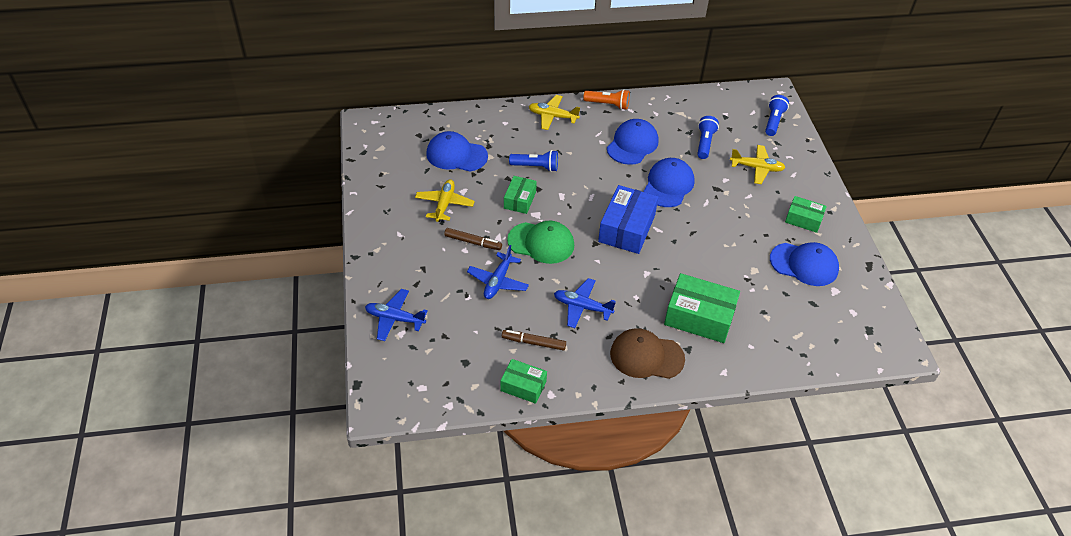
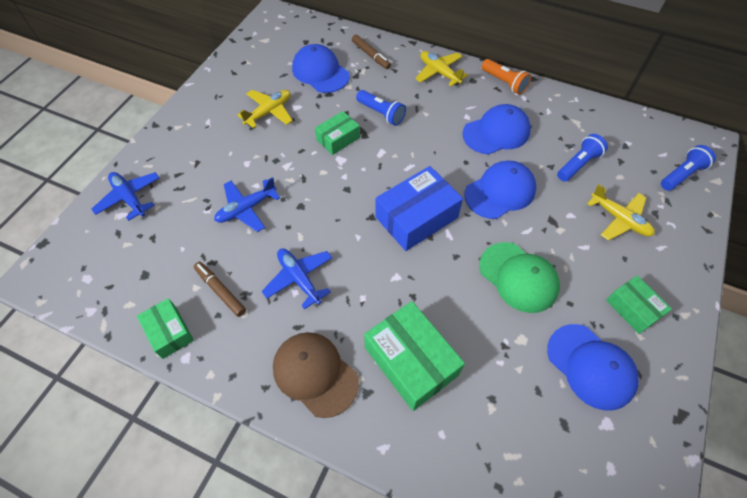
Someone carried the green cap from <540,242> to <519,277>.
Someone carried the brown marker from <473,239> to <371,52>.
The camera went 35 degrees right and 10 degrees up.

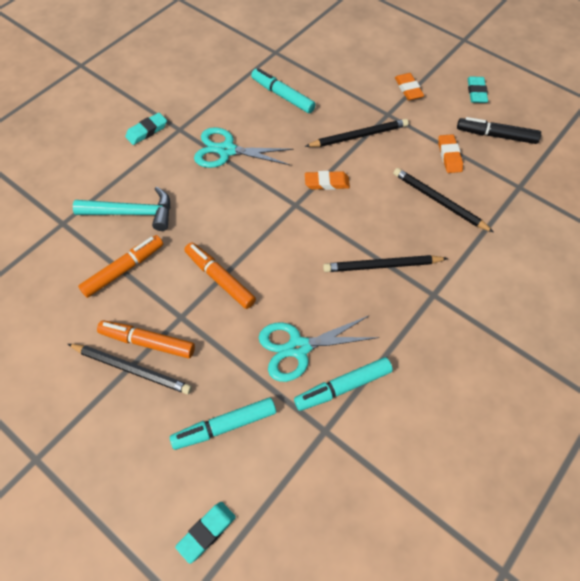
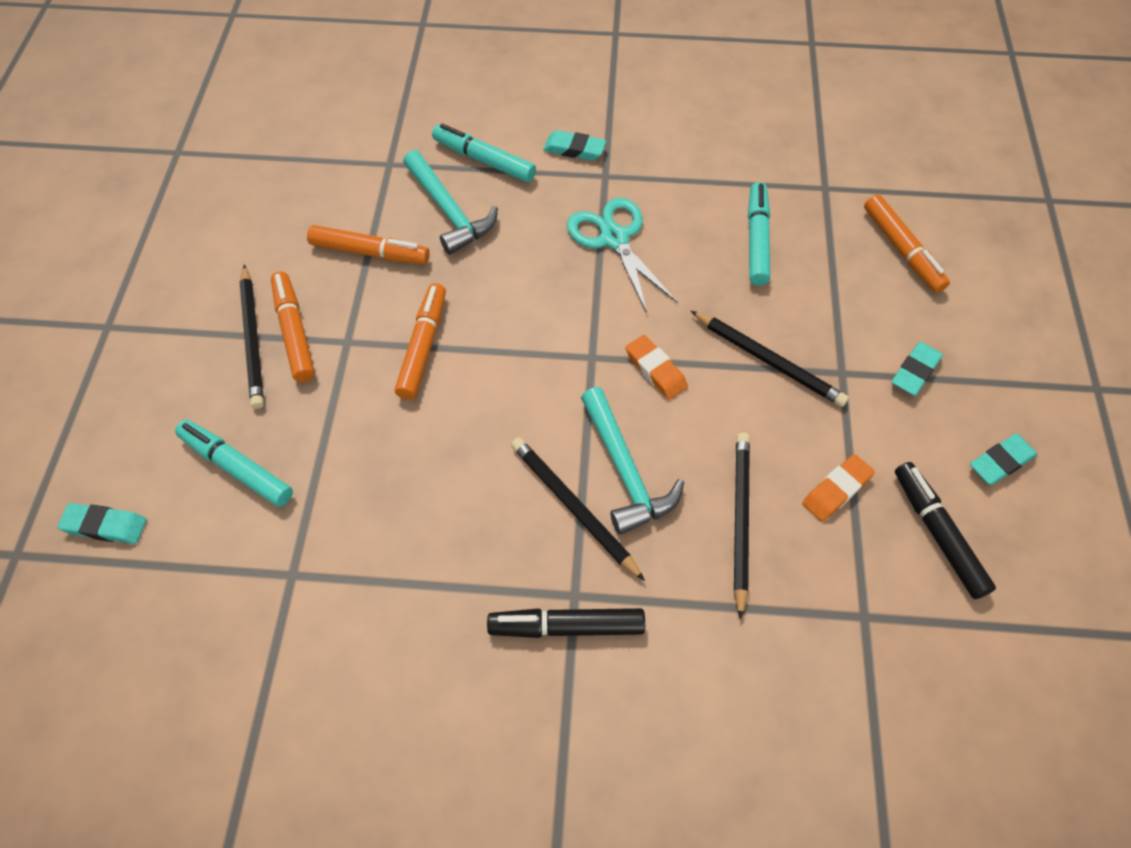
Someone repainted the orange eraser at <409,86>, which became the turquoise eraser at <917,369>.
Someone took away the turquoise scissors at <319,348>.
Someone carried the turquoise marker from <343,384> to <484,153>.
Someone put down the orange marker at <907,243>.
Someone put down the turquoise hammer at <632,461>.
Someone put down the black marker at <566,623>.
The camera went 55 degrees right and 0 degrees up.

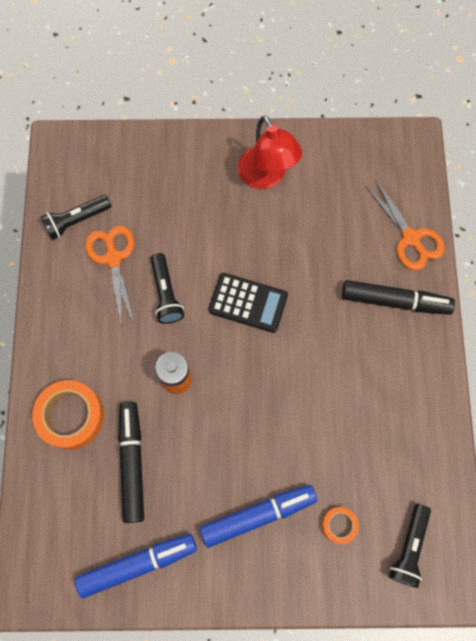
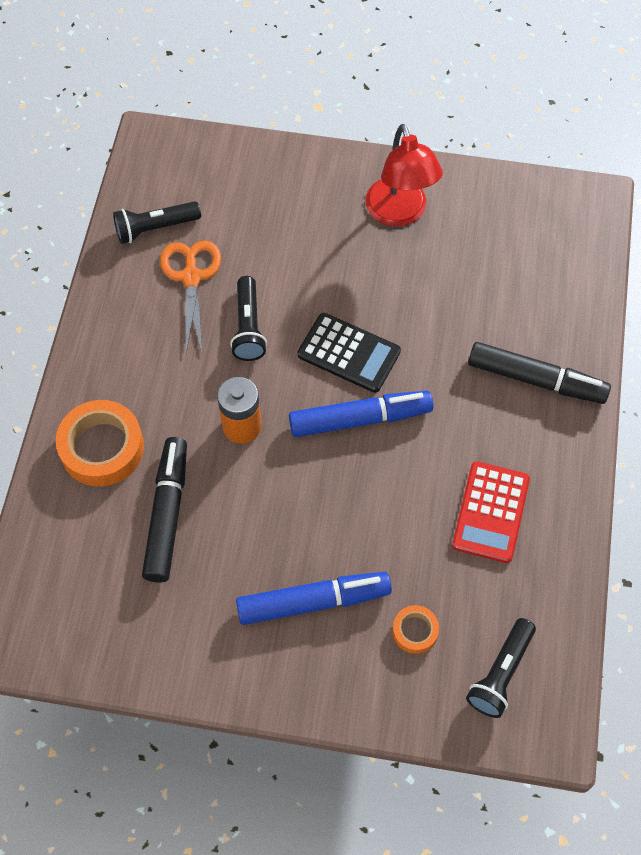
Someone took away the orange scissors at <405,225>.
Someone carried the blue marker from <136,566> to <361,414>.
Someone put down the red calculator at <491,512>.
The camera went 10 degrees right and 10 degrees down.

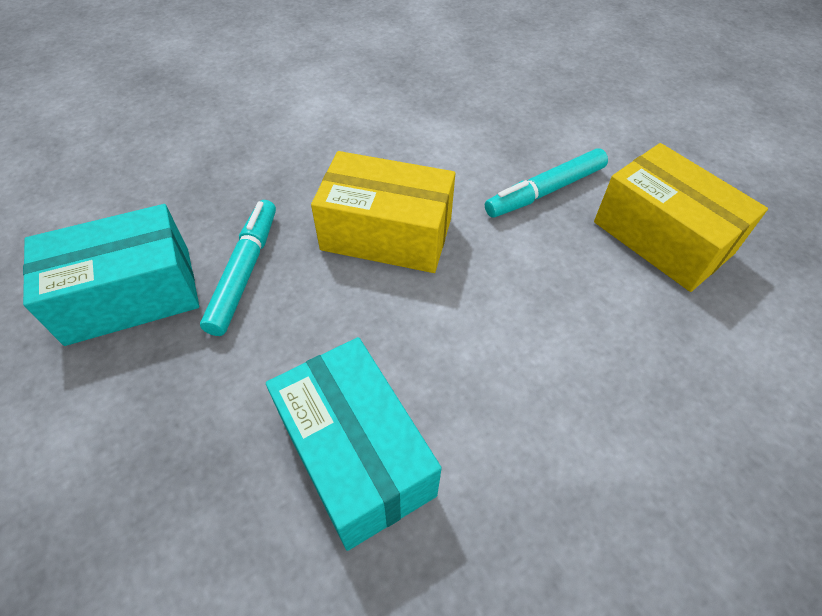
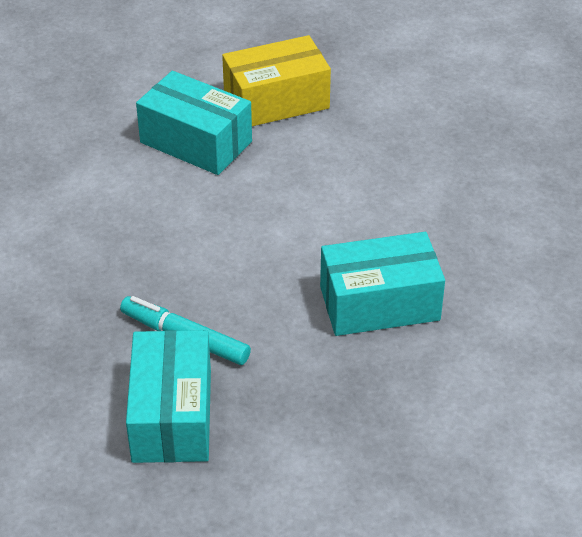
Someone swapped the turquoise marker at <546,183> for the turquoise box at <194,123>.
Someone took away the yellow box at <383,212>.
The camera went 70 degrees left and 10 degrees down.

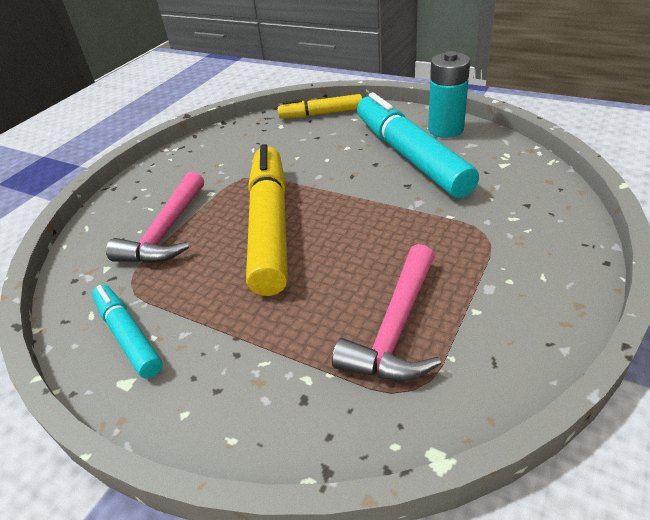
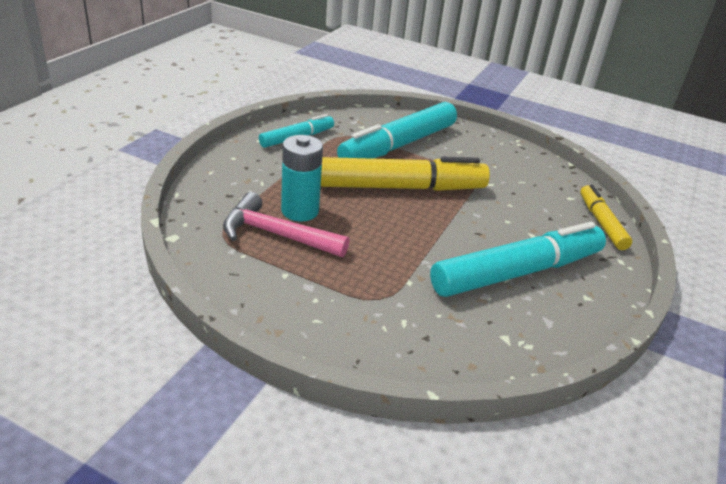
Someone carried the turquoise battery from <449,94> to <302,178>.
Someone swapped the pink hammer at <155,217> for the turquoise marker at <397,130>.
The camera went 80 degrees right and 5 degrees down.

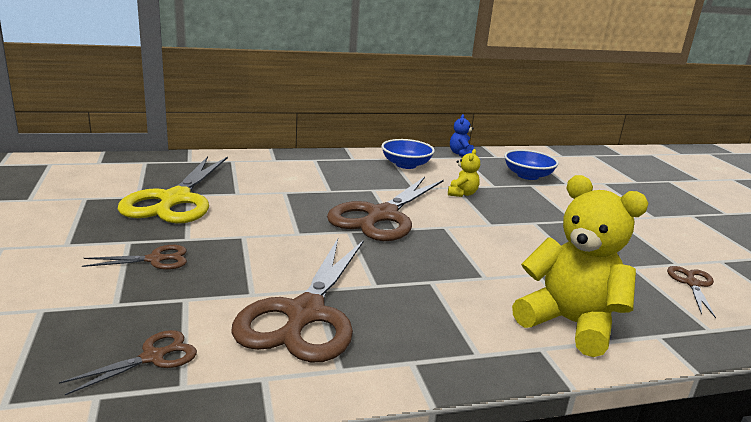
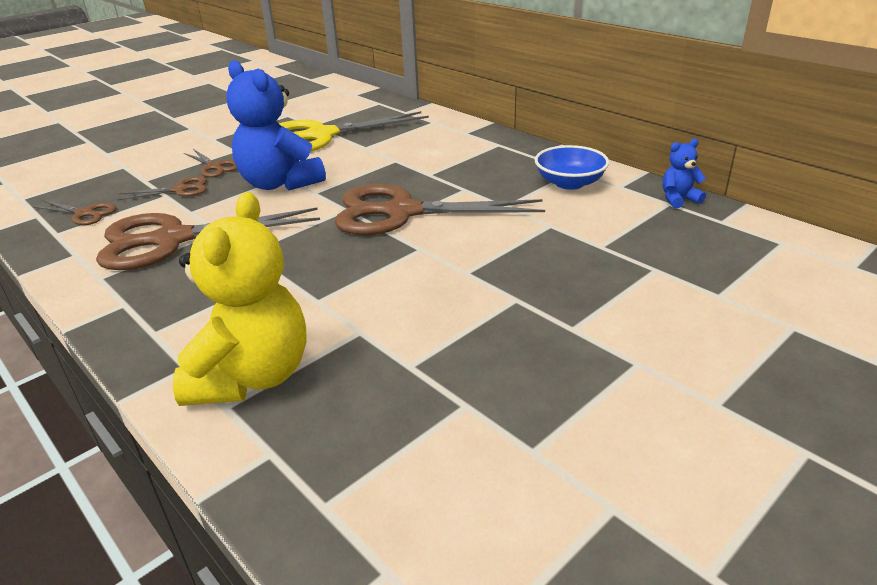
Someone took away the yellow teddy bear at <464,173>.
Someone took away the blue bowl at <531,164>.
Someone carried the brown scissors from <691,292> to <162,188>.
Someone put down the blue teddy bear at <276,125>.
The camera went 65 degrees right and 10 degrees up.

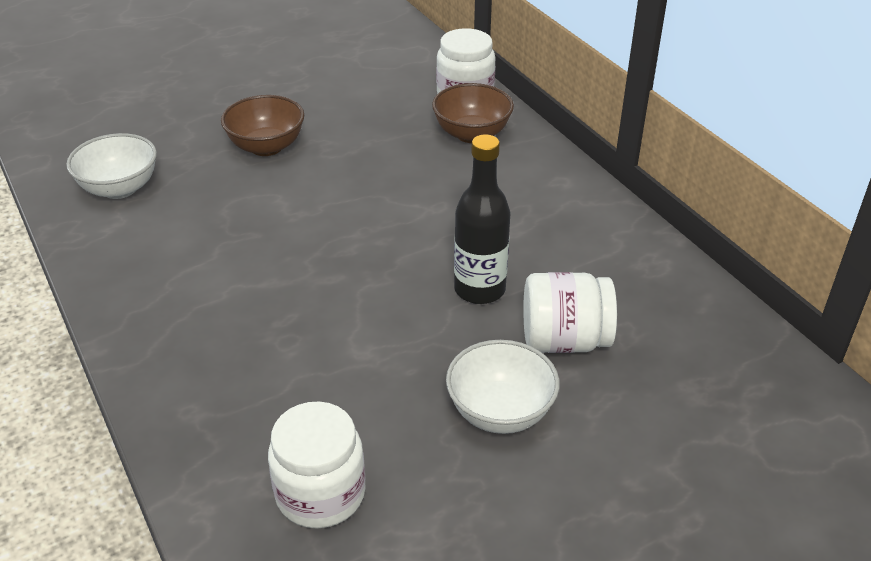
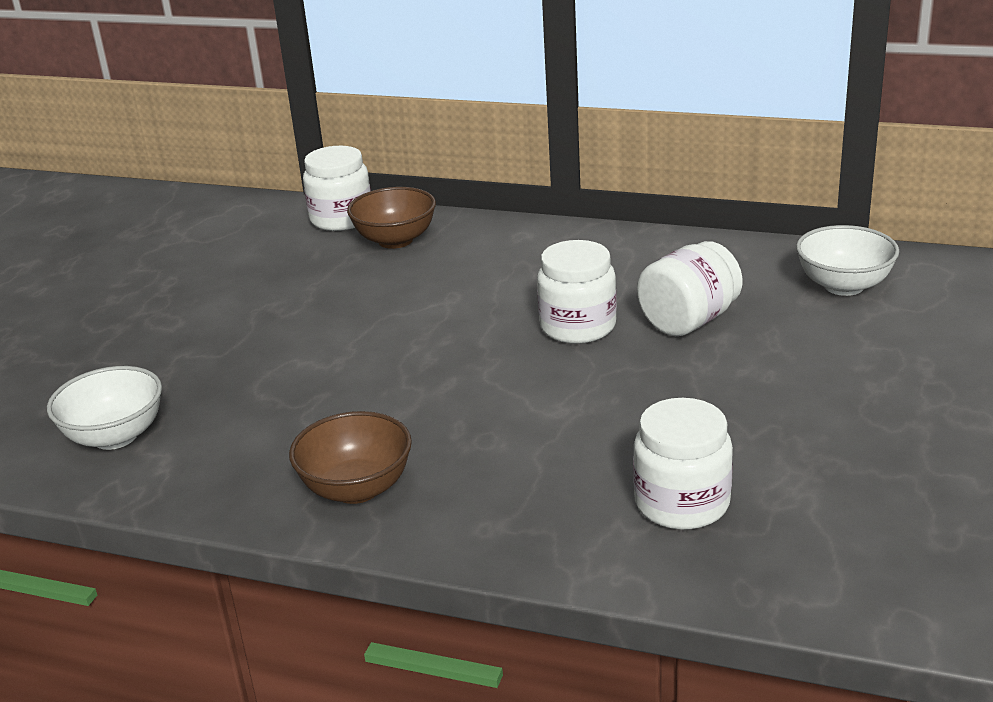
Someone carried the brown bowl from <262,125> to <350,457>.
Someone swapped the black bottle at <482,219> for the white jar at <577,292>.
Someone carried the white bowl from <503,387> to <847,260>.
The camera went 40 degrees left and 10 degrees down.

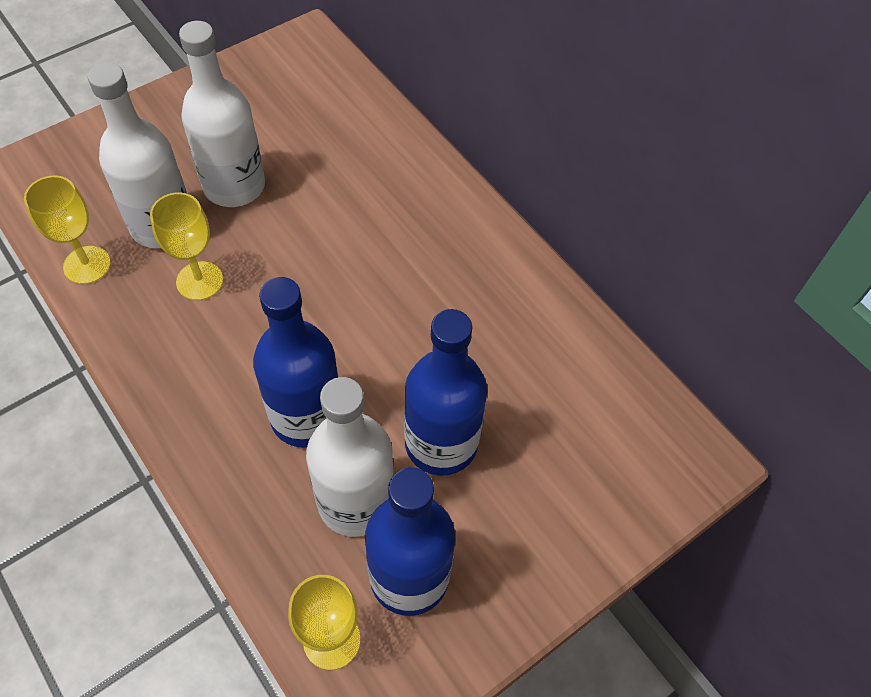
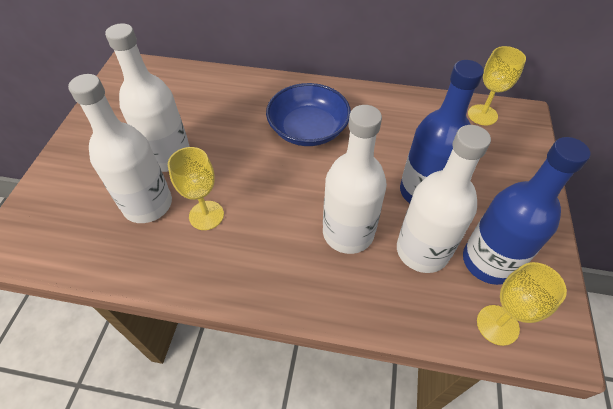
Someone carried the yellow goblet from <67,229> to <497,85>.
Someone repainted the blue bottle at <296,362>, which became the white bottle at <355,179>.
Someone put down the blue bowl at <308,114>.
The camera went 40 degrees left and 5 degrees down.

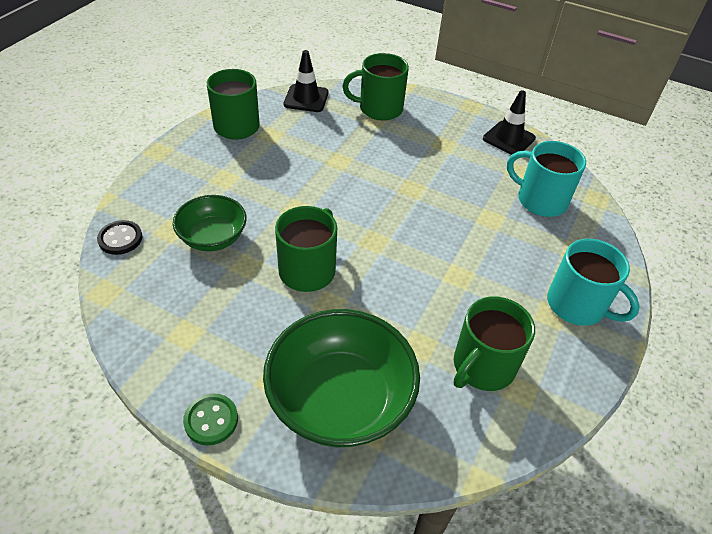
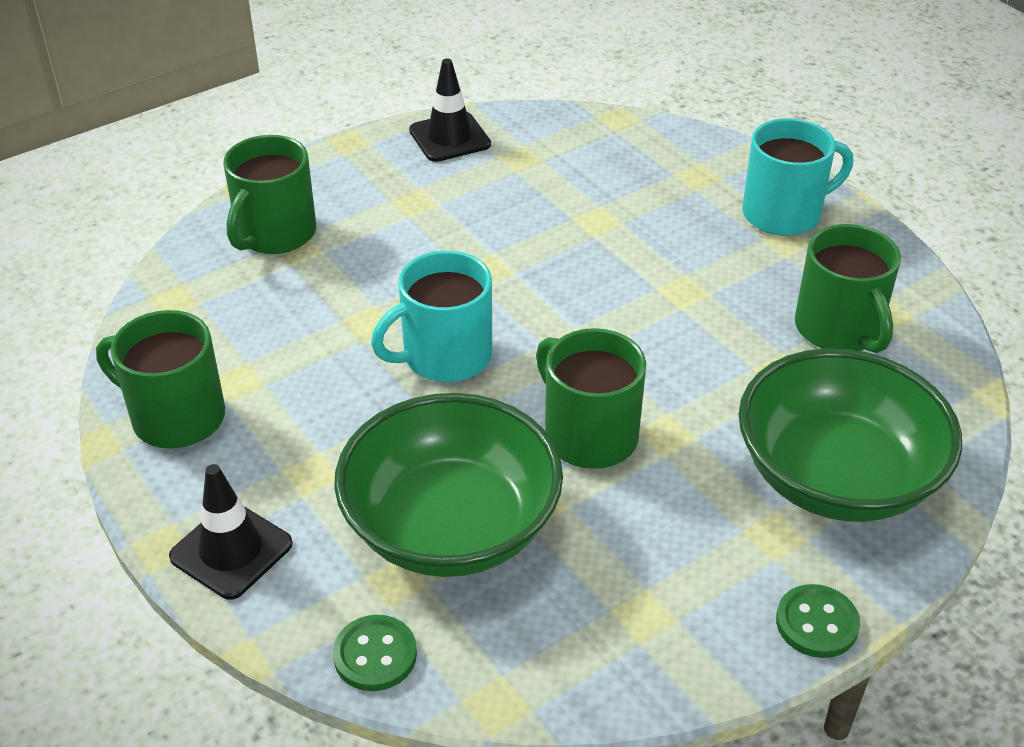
Someone carried the black traffic cone from <306,81> to <230,532>.
Someone carried the turquoise mug from <546,179> to <431,316>.
Someone scaled the green bowl at <210,223> by 1.70.
Someone repainted the black button at <119,237>, which became the green button at <375,653>.
The camera went 60 degrees left and 5 degrees down.

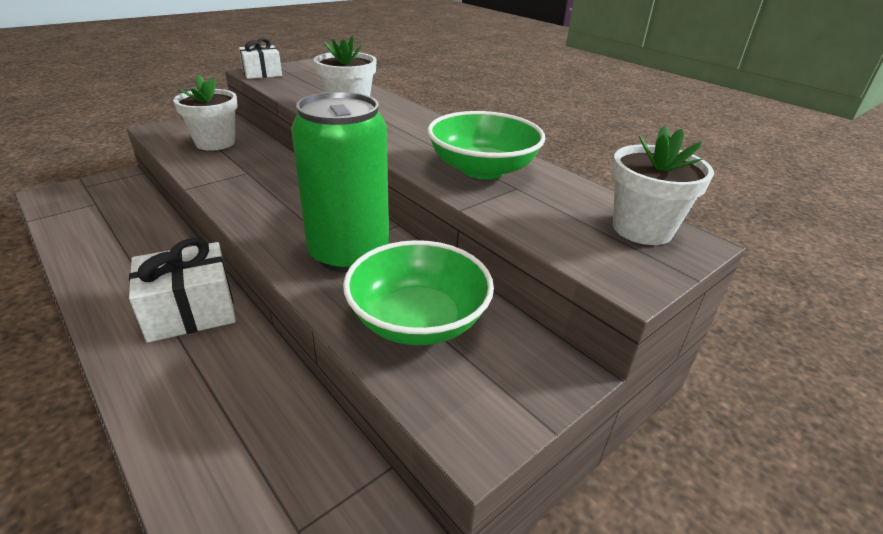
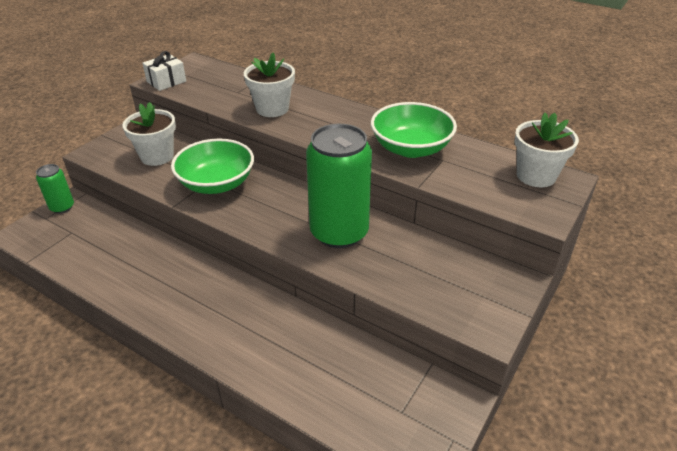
Someone took away the white gift at <182,290>.
Someone carried the green bowl from <418,292> to <212,166>.
Someone put down the green can at <55,188>.
The camera went 15 degrees left and 5 degrees up.

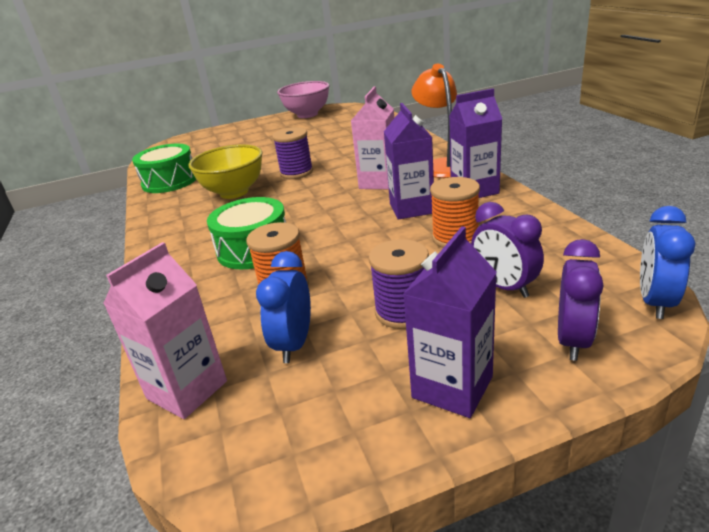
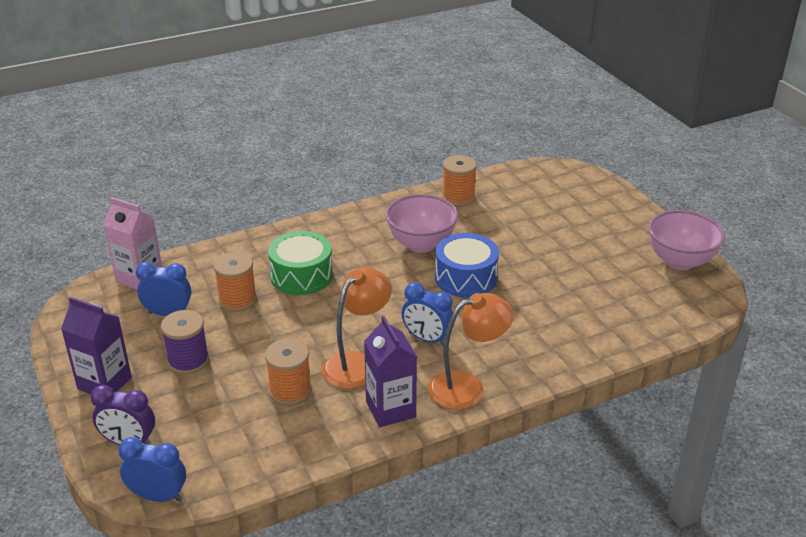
Someone swapped the pink carton at <372,137> for the blue clock at <428,314>.
Someone swapped the purple carton at <409,161> for the orange lamp at <357,328>.
Someone swapped the purple spool at <292,153> for the blue drum at <467,265>.
Someone swapped the green drum at <164,168> for the orange spool at <459,181>.
Someone repainted the yellow bowl at <225,171>, which became the pink bowl at <422,223>.
Someone took away the purple clock at <507,250>.
The camera went 80 degrees right and 5 degrees up.

